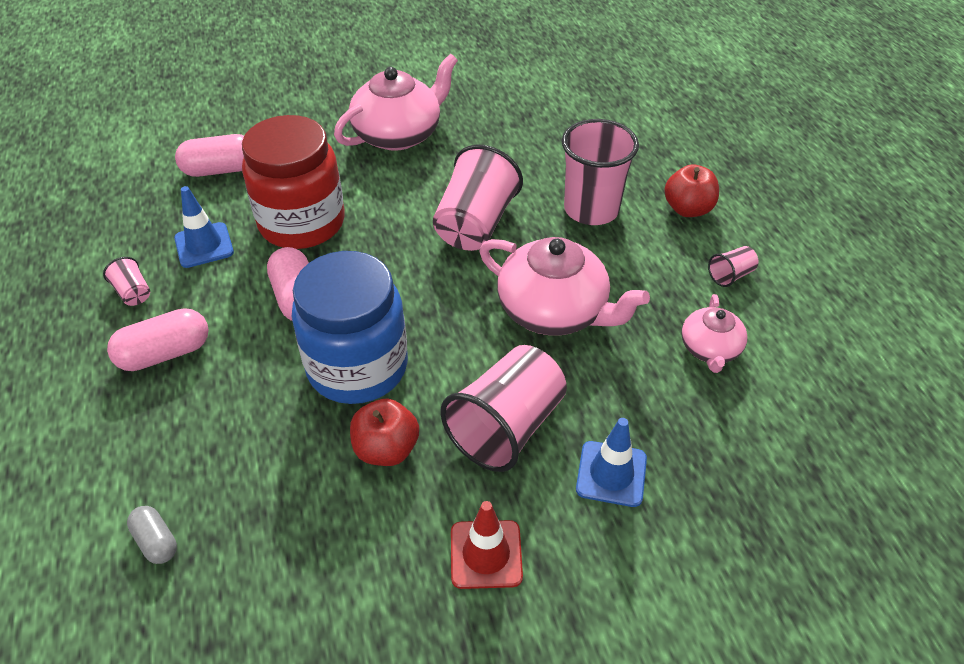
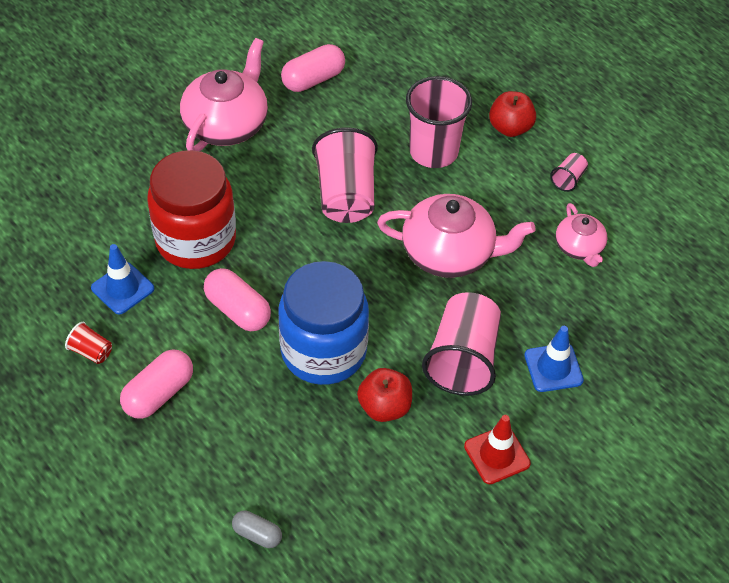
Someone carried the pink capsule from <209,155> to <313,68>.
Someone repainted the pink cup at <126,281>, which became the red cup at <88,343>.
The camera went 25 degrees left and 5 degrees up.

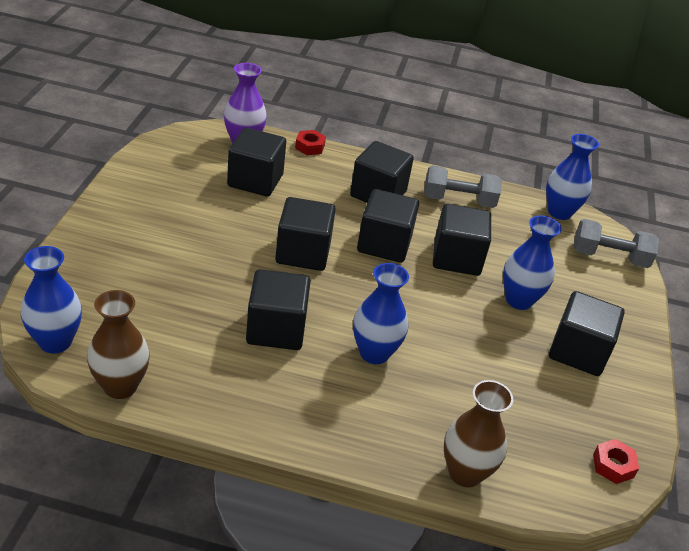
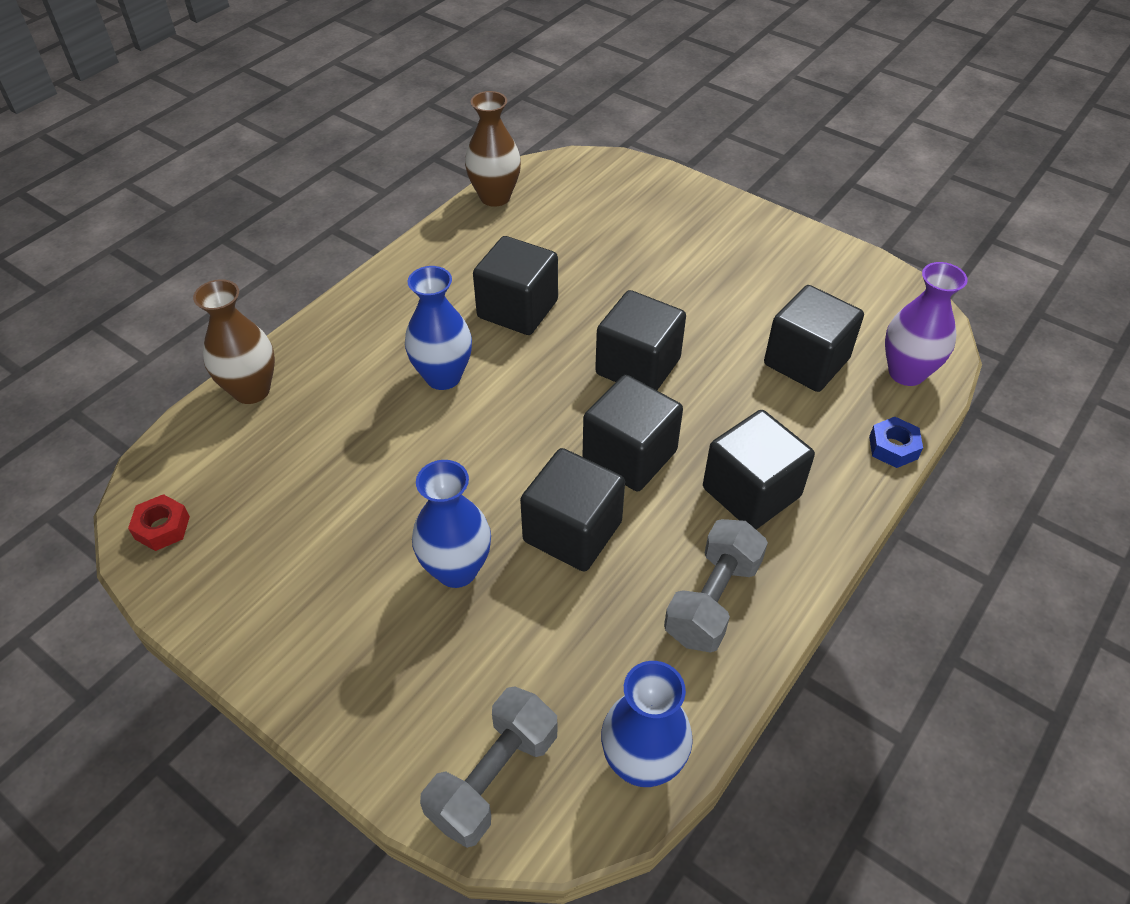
Someone repainted the red nut at <310,142>, which became the blue nut at <896,442>.
Someone took away the blue vase at <51,299>.
Someone took away the black cube at <587,333>.
The camera went 120 degrees right and 10 degrees up.

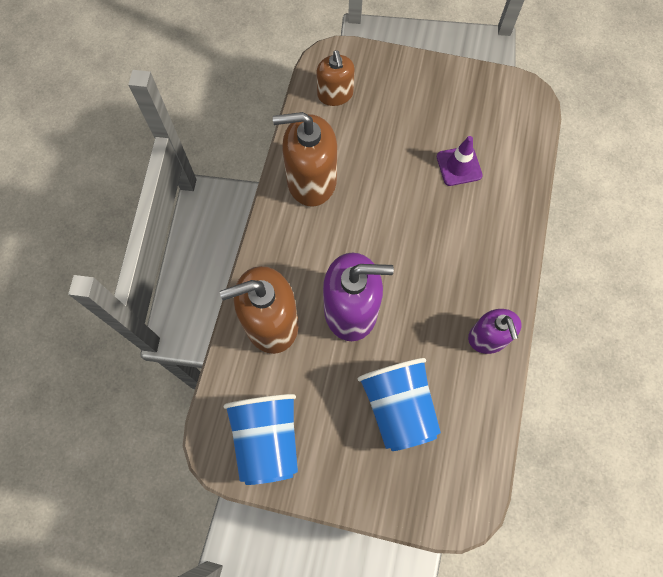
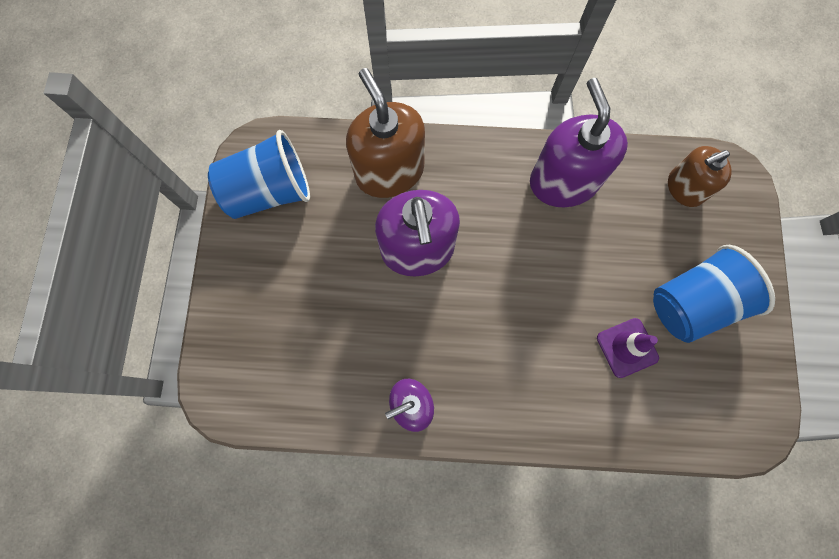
Someone repainted the brown soap dispenser at <305,159>, which became the purple soap dispenser at <579,142>.
Someone carried the blue cup from <399,404> to <714,294>.
The camera went 80 degrees right and 5 degrees up.

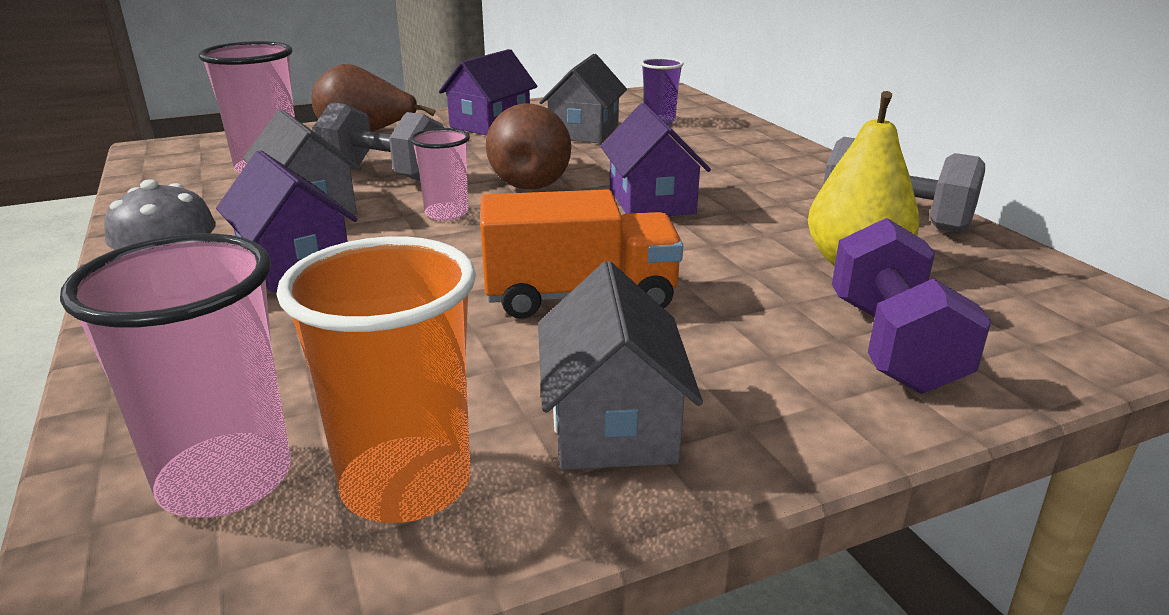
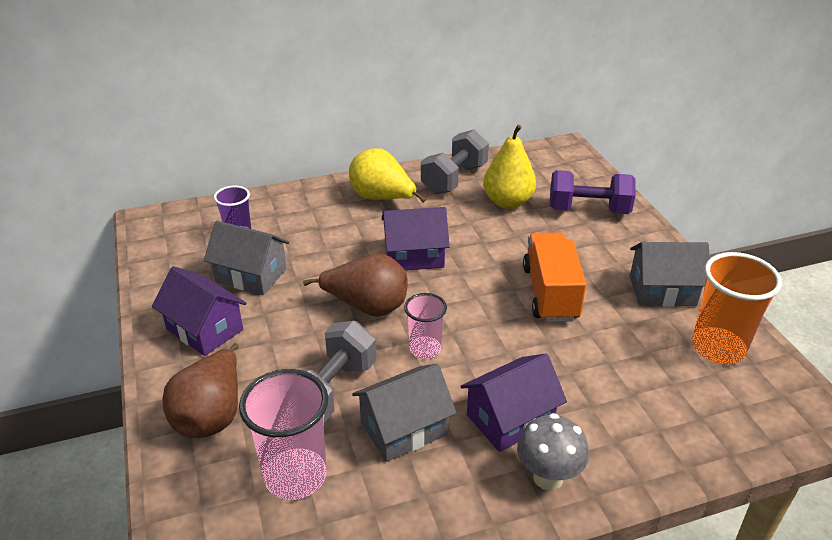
Someone took away the pink cup at <175,375>.
Someone put down the yellow pear at <387,175>.
The camera went 85 degrees left and 10 degrees up.

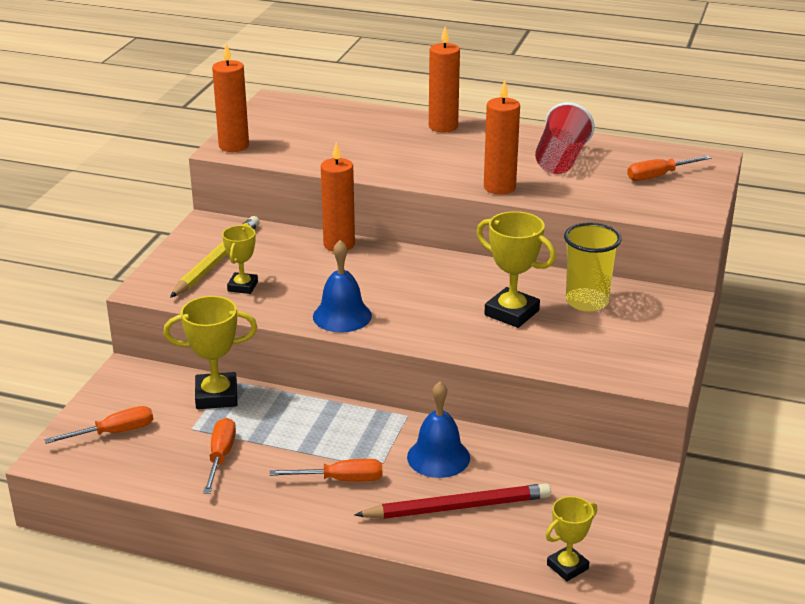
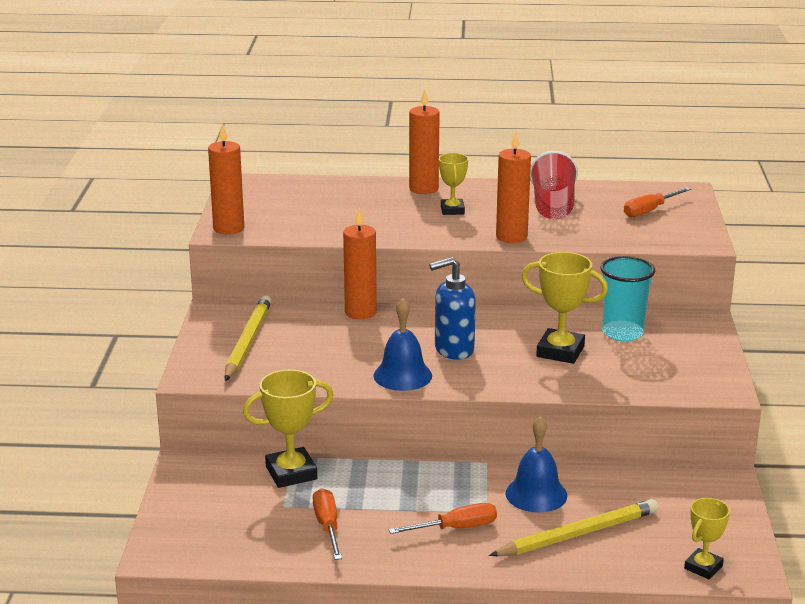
Someone repainted the yellow cup at <592,267>, which became the turquoise cup at <627,298>.
Someone carried the yellow trophy from <240,259> to <453,184>.
Someone took away the orange screwdriver at <98,425>.
Someone repainted the red pencil at <452,501>, which became the yellow pencil at <573,527>.
Someone put down the blue soap dispenser at <452,308>.
The camera went 15 degrees left and 5 degrees down.

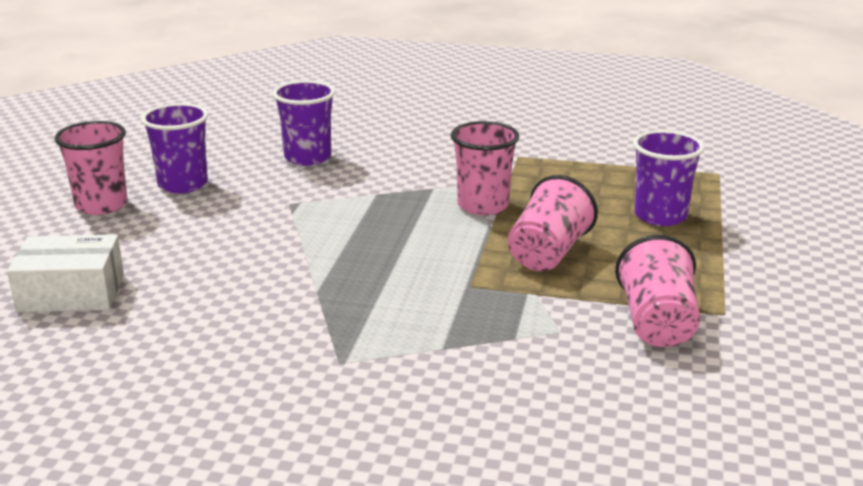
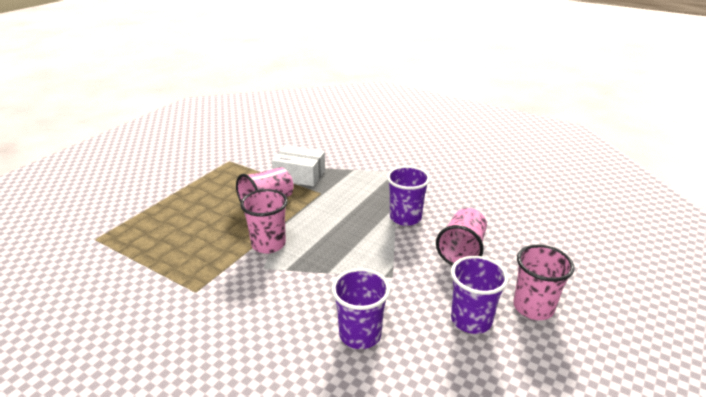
Someone carried the purple cup from <668,178> to <408,196>.
Someone carried the white box from <65,273> to <298,165>.
Someone carried the pink cup from <657,291> to <461,236>.
The camera went 160 degrees left and 5 degrees up.

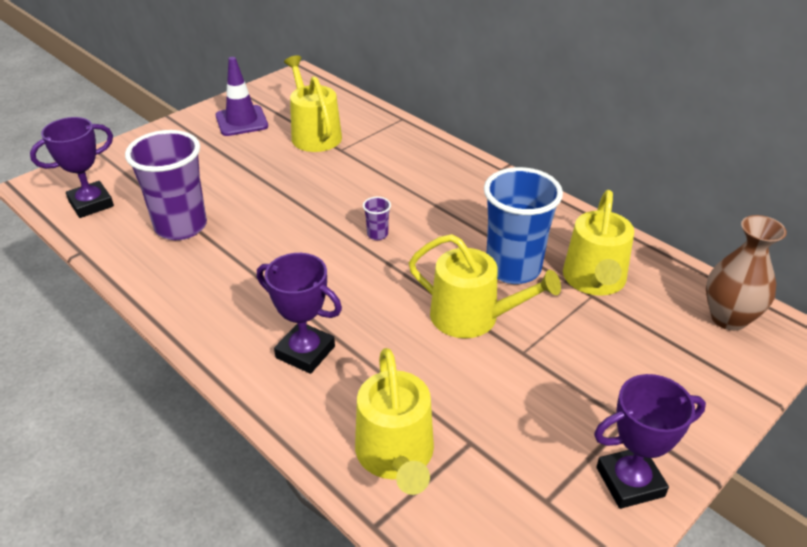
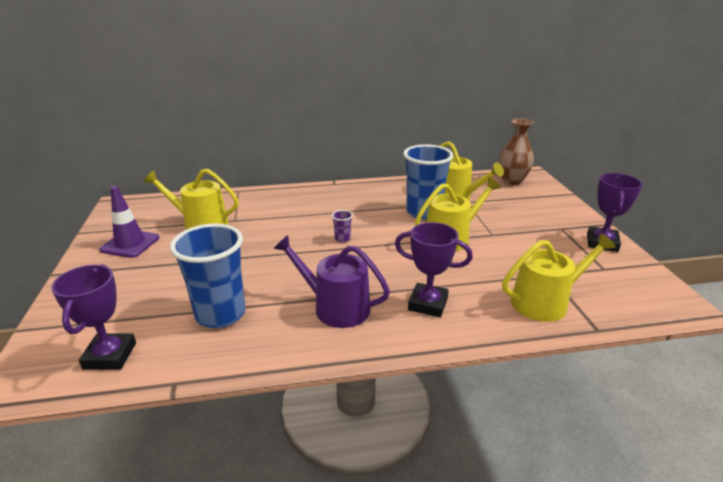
Someone repainted the purple cup at <166,185>, which became the blue cup at <207,275>.
Someone rotated the purple trophy at <299,313> by 45 degrees clockwise.
Someone rotated the yellow watering can at <394,421> by 45 degrees counterclockwise.
Someone put down the purple watering can at <331,281>.
The camera went 55 degrees left and 10 degrees down.

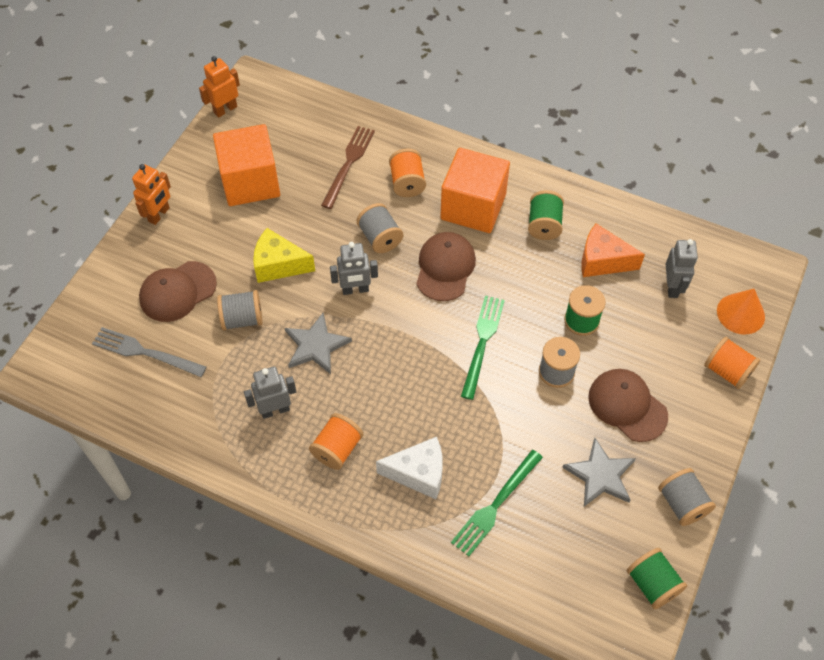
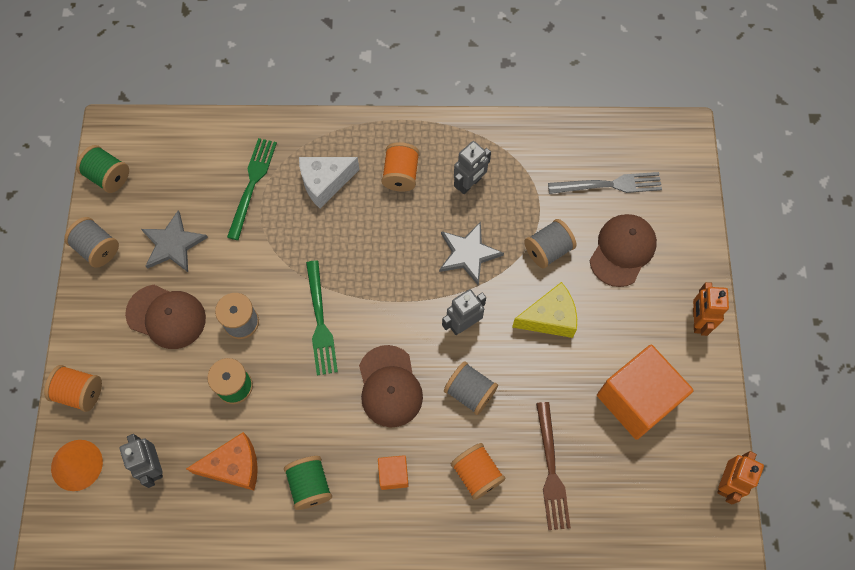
Someone scaled the orange cube at <475,190> by 0.45.
The camera went 155 degrees right and 10 degrees up.

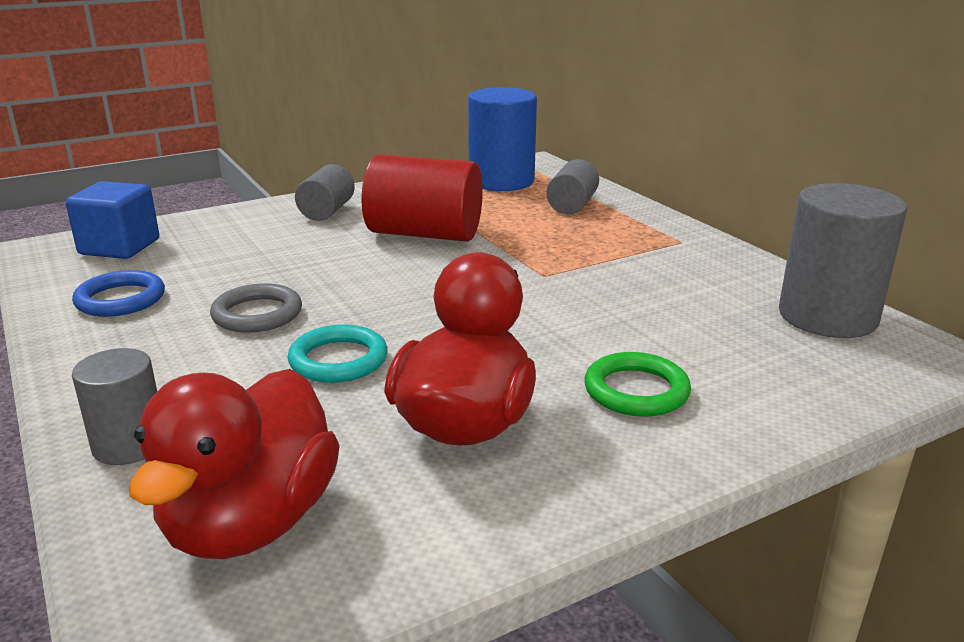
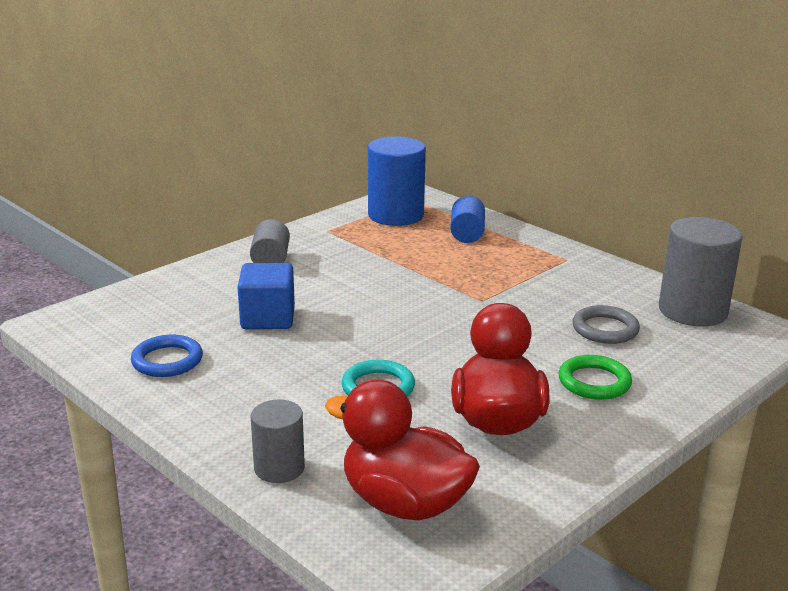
Someone took away the red cylinder at <422,198>.
Someone repainted the grey cylinder at <572,186>, which became the blue cylinder at <467,219>.
Someone carried the blue cube from <112,220> to <266,296>.
Someone carried the grey ring from <256,308> to <606,324>.
Someone rotated the red duck at <234,464> by 120 degrees clockwise.
The camera went 15 degrees left and 0 degrees up.

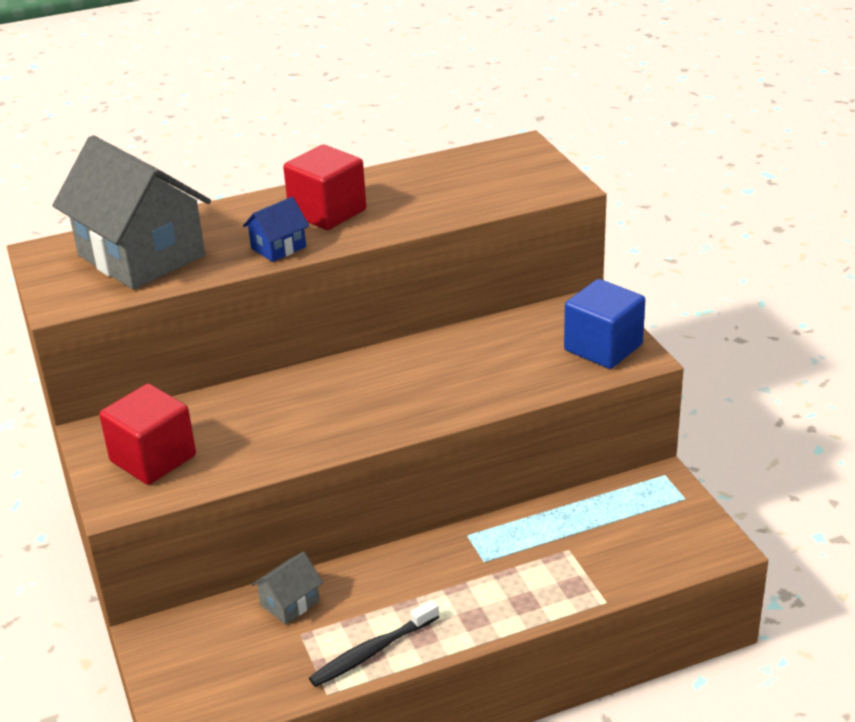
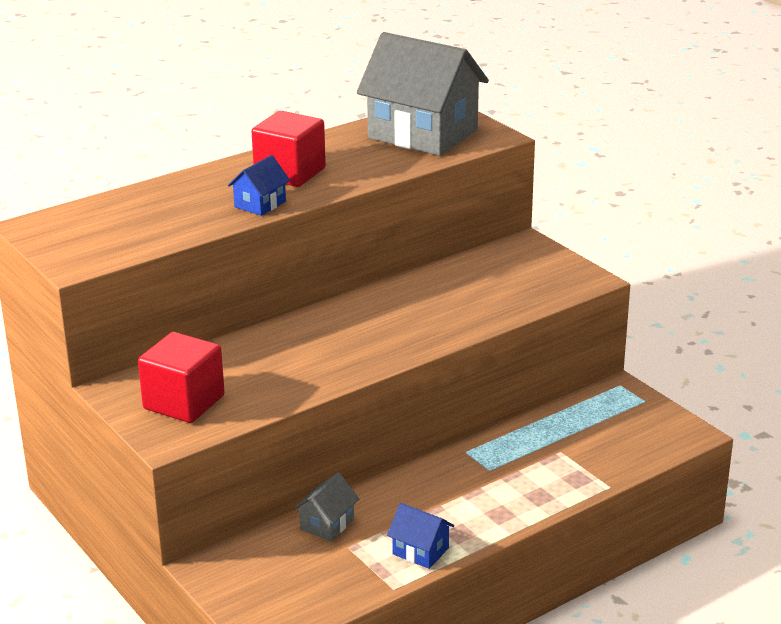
Someone carried the grey house from <131,212> to <423,94>.
Someone took away the blue cube at <604,324>.
Someone swapped the black toothbrush at <374,643> for the blue house at <420,536>.
The camera went 15 degrees left and 5 degrees down.

